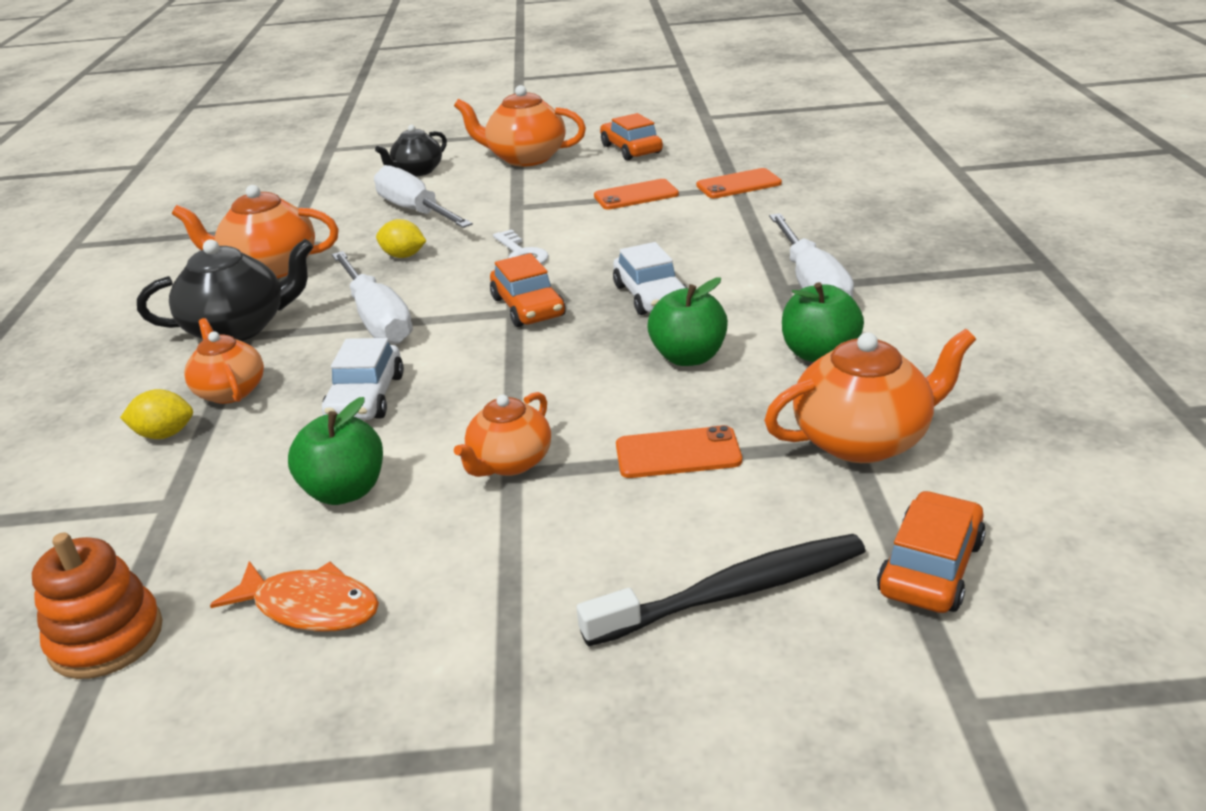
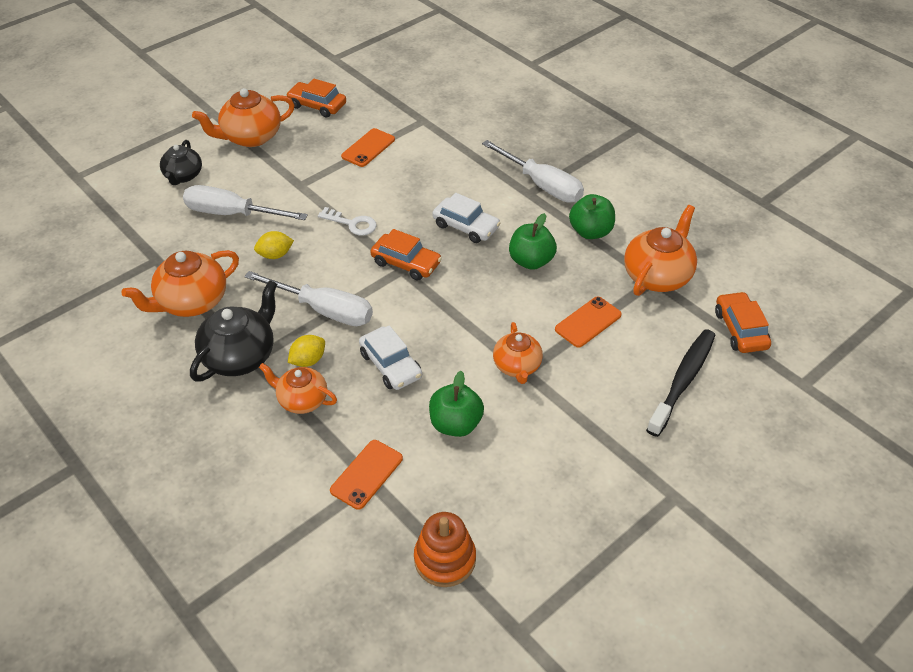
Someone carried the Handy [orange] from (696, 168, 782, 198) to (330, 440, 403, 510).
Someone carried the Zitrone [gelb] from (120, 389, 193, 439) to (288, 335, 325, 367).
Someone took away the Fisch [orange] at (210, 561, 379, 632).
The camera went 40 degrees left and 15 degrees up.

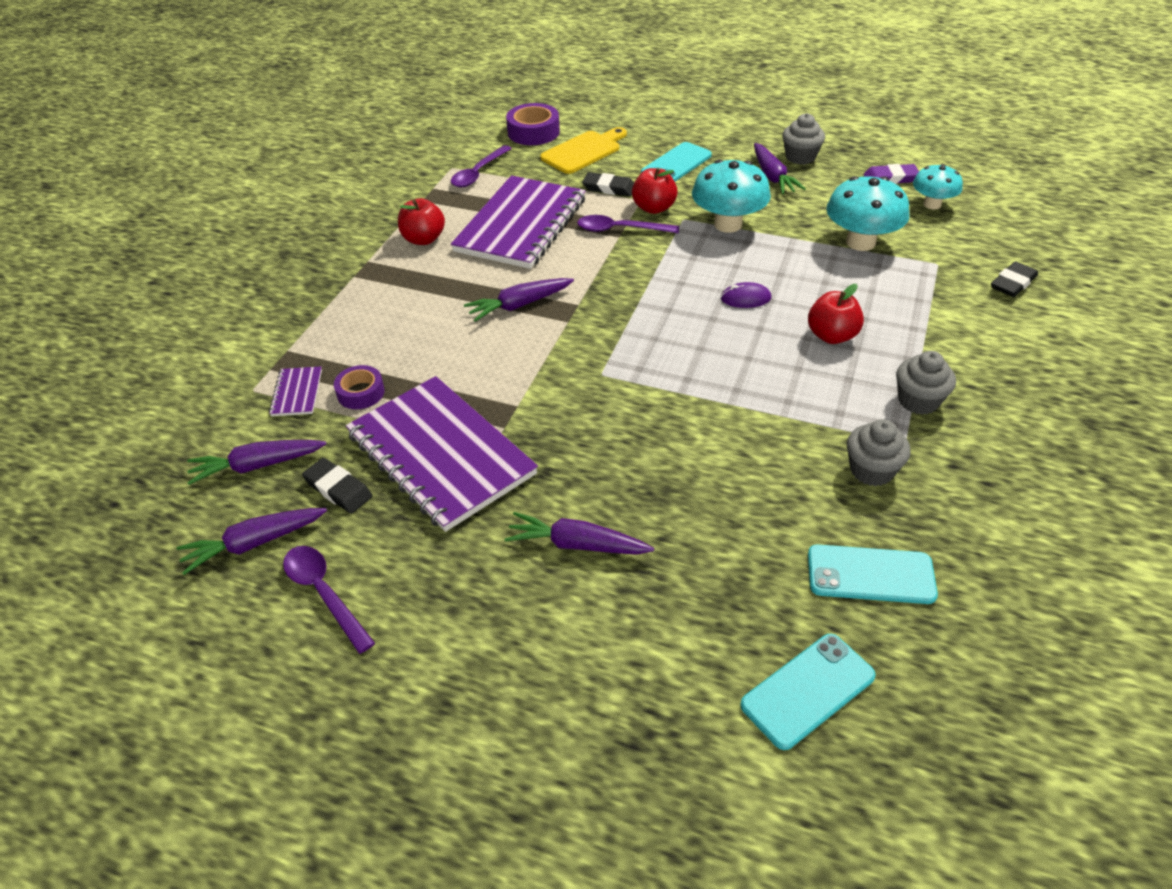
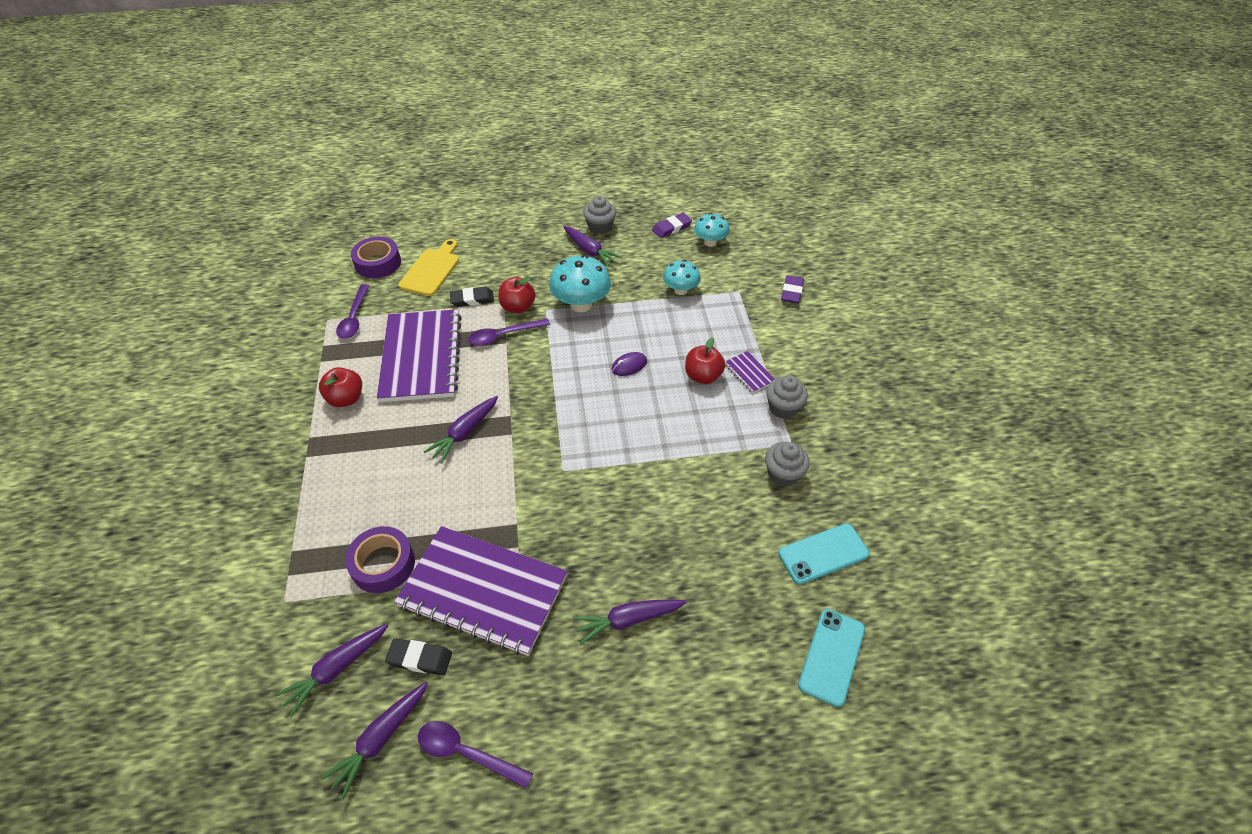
Someone took away the Handy [türkis] at (641, 142, 712, 181).
Someone scaled the Pilz [türkis] at (826, 176, 909, 251) by 0.63.
Someone repainted the Radiergummi [schwarz] at (991, 261, 1038, 297), which became the Radiergummi [lila] at (781, 275, 804, 303).
Someone scaled the Klebeband [lila] at (334, 365, 385, 409) by 1.54.
Someone carried the Notizbuch [lila] from (269, 367, 322, 416) to (725, 351, 775, 393).
The camera went 30 degrees left and 5 degrees up.

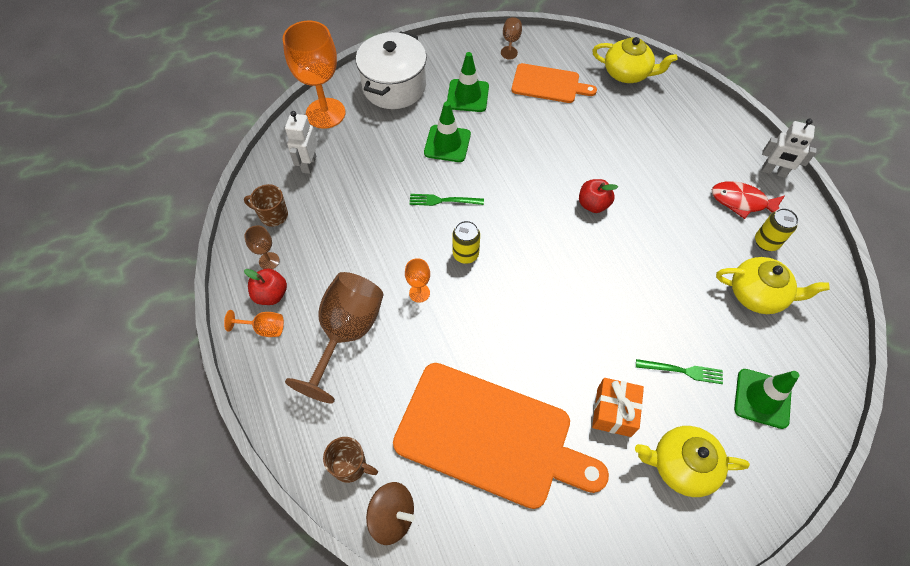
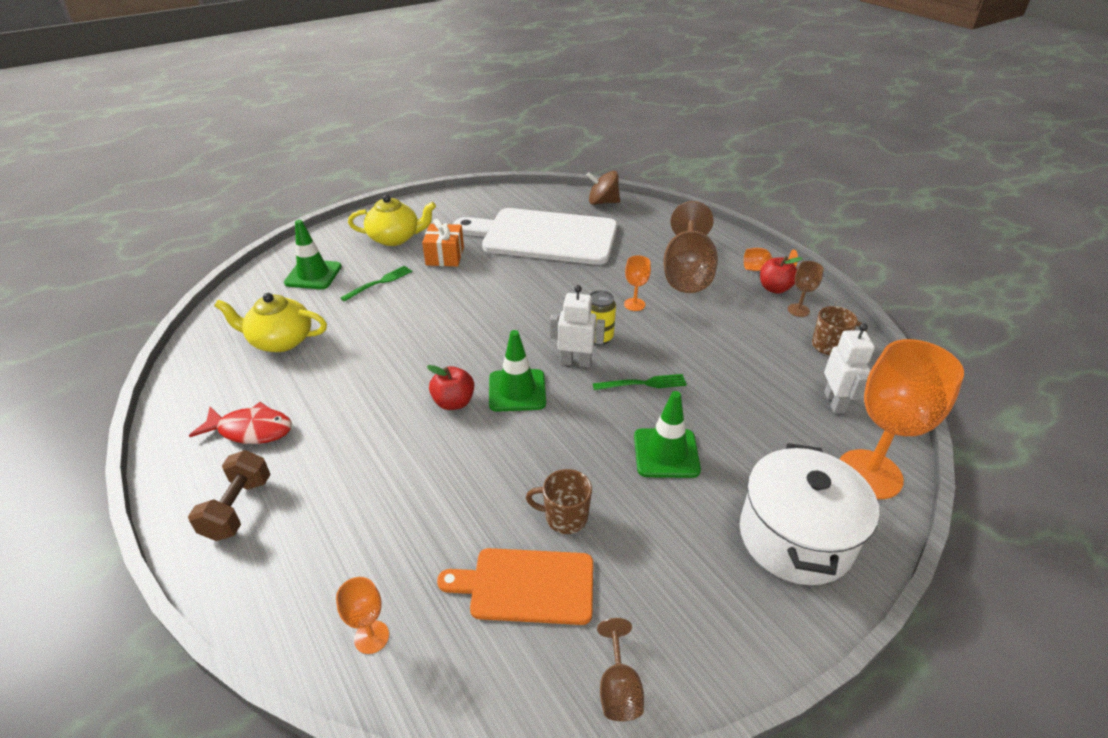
Someone swapped the Teekanne [gelb] at (592, 37, 678, 83) for the Kelch [orange] at (336, 577, 389, 654).
Someone carried the Leitkegel [grün] from (447, 52, 489, 112) to (489, 330, 546, 412).
Someone carried the Roboter [weiß] from (762, 119, 817, 178) to (550, 285, 605, 367).
Someone took away the Dose [gelb] at (755, 208, 799, 251).
Someone rotated the Gabel [grün] at (636, 359, 723, 384) by 135 degrees clockwise.
Someone repainted the Schneidebrett [orange] at (393, 363, 609, 509), which became the Schneidebrett [weiß] at (453, 208, 617, 265).
Someone carried the Tasse [braun] from (323, 437, 378, 483) to (526, 469, 592, 534).
Someone put down the Hantel [braun] at (188, 450, 271, 541).
The camera went 170 degrees right and 20 degrees down.

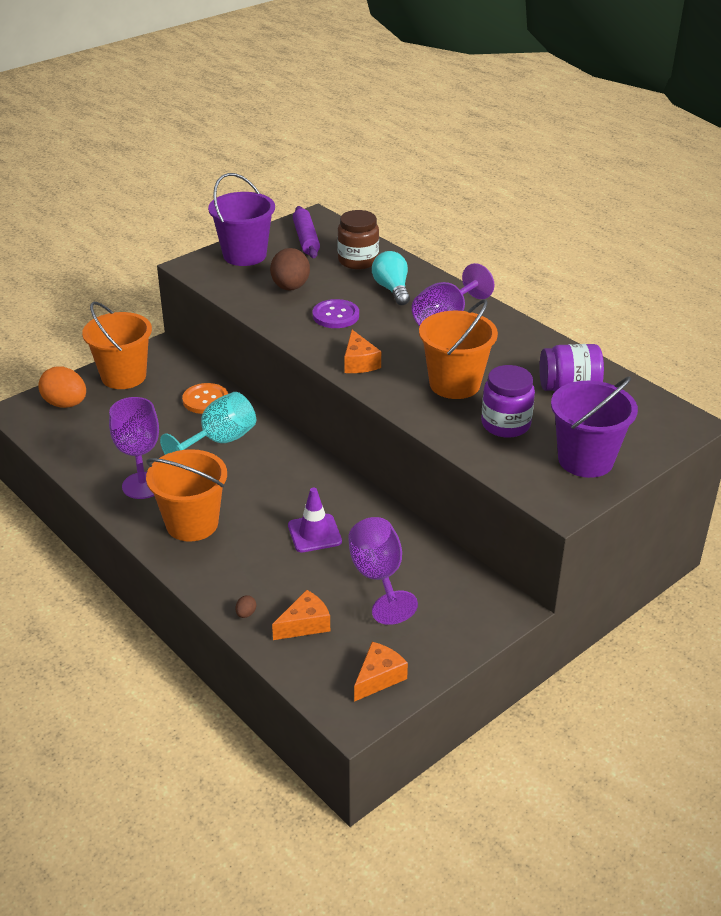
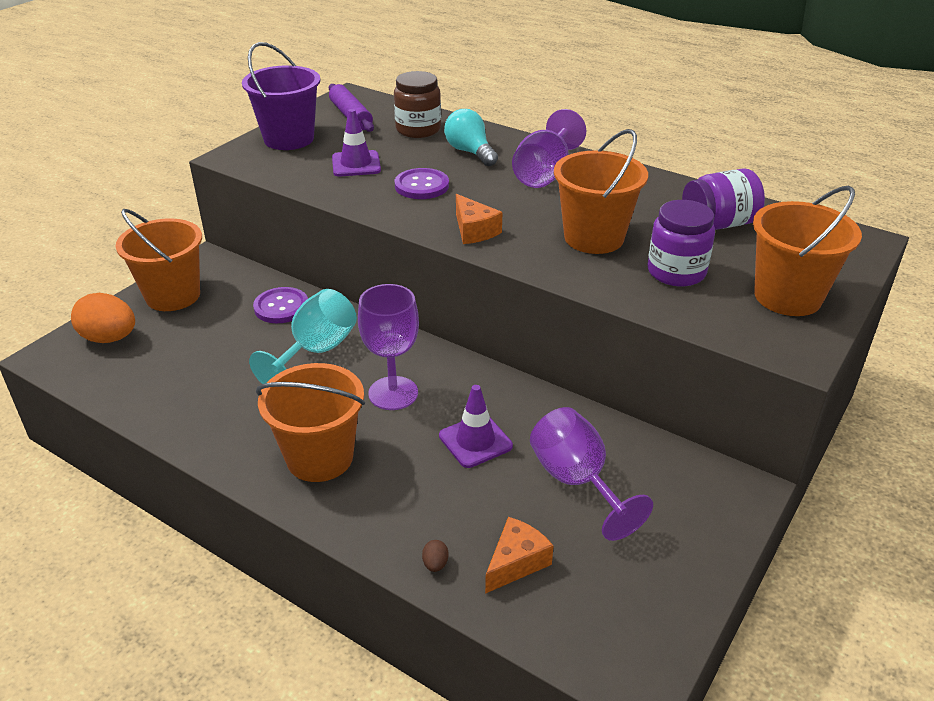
Someone swapped the Ei [braun] at (270, 248, 310, 291) for the Leitkegel [lila] at (332, 109, 381, 177).
Someone repainted the Eimer [lila] at (551, 376, 638, 478), which became the Eimer [orange] at (753, 186, 862, 316).
Someone repainted the Knopf [orange] at (182, 383, 228, 414), which became the Knopf [lila] at (253, 287, 308, 323).
Someone carried the Kelch [lila] from (109, 397, 159, 499) to (358, 284, 419, 410).
Someone took away the Käse [orange] at (354, 642, 408, 702).
The camera went 15 degrees left and 0 degrees up.

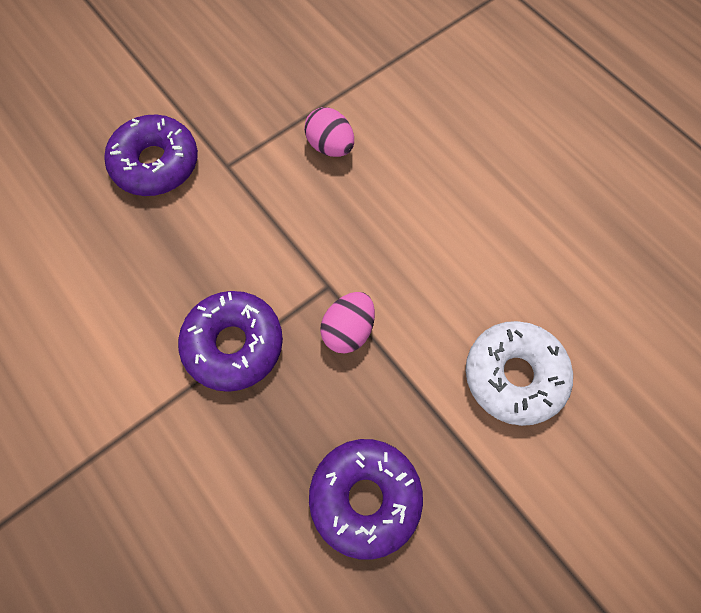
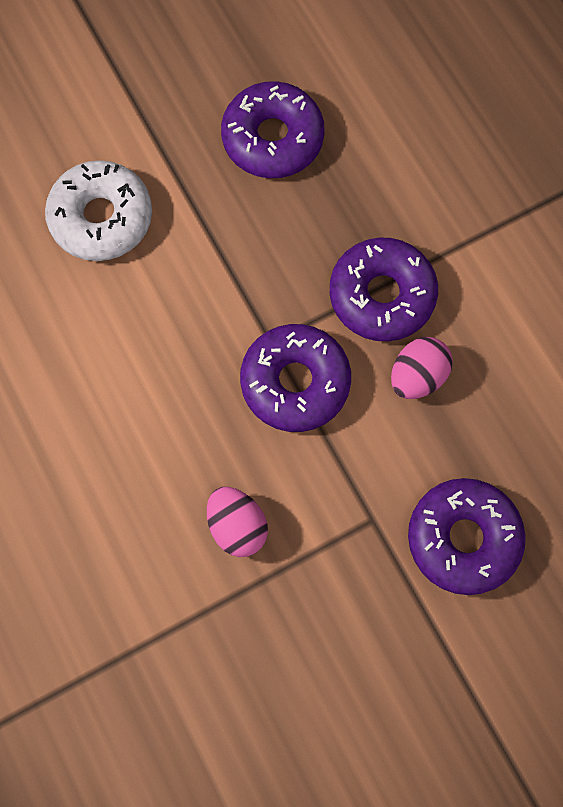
Someone carried the Ei [rosa] from (320, 292, 375, 354) to (391, 337, 453, 399).
Someone put down the Donut [lila] at (240, 324, 351, 432).
The camera went 170 degrees left and 5 degrees up.

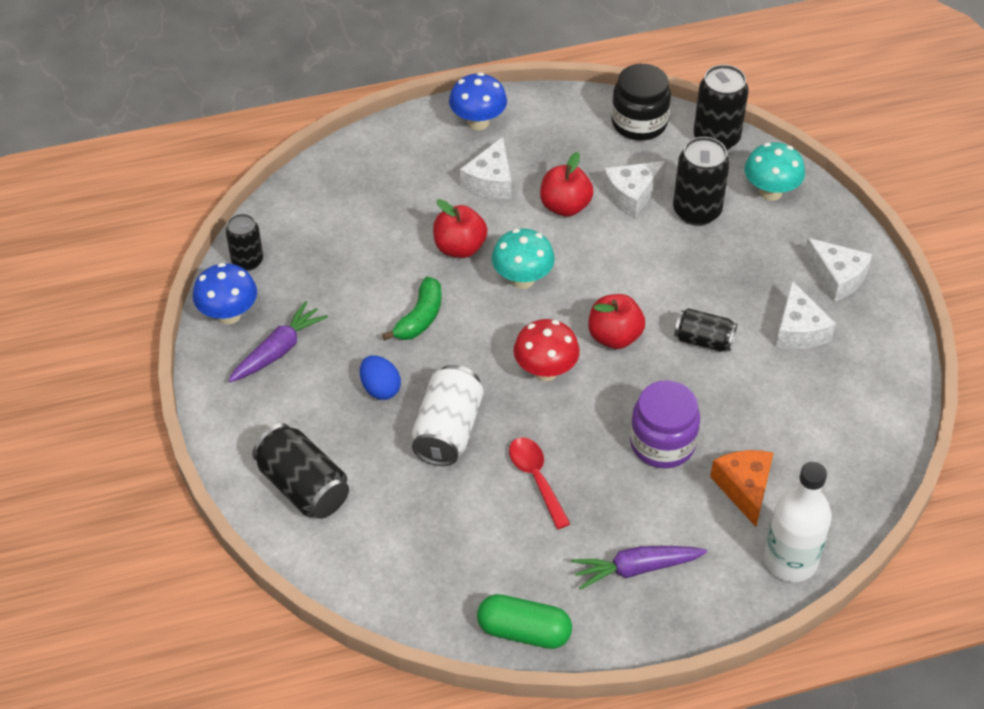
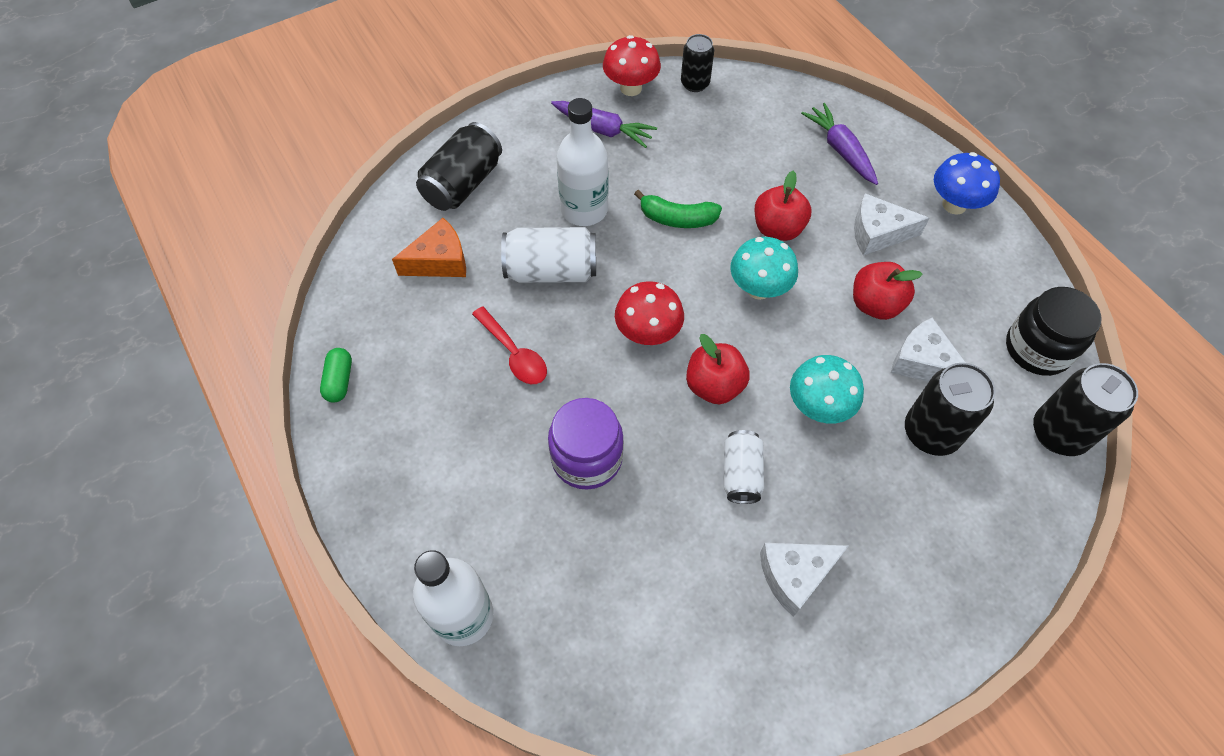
Someone carried the Pilz [türkis] from (744, 142, 805, 201) to (790, 355, 864, 424).
Someone took away the Käse [weiß] at (804, 238, 873, 302).
Someone repainted the Pilz [blau] at (193, 263, 257, 324), which became the Pilz [rot] at (603, 35, 661, 96).
Someone repainted the Dose [schwarz] at (674, 308, 737, 352), which became the Dose [weiß] at (724, 430, 764, 504).
Someone swapped the Ei [blau] at (360, 355, 401, 400) for the Flasche [weiß] at (556, 98, 609, 226).
Someone rotated the Löffel [rot] at (509, 437, 570, 529) by 90 degrees clockwise.
Someone carried the Käse [orange] from (710, 450, 773, 527) to (392, 218, 466, 277).
Someone carried the Karotte [lila] from (571, 546, 707, 590) to (801, 103, 878, 185).
Someone scaled the Kapsel [grün] at (477, 594, 572, 649) by 0.64.
The camera went 75 degrees right and 10 degrees up.

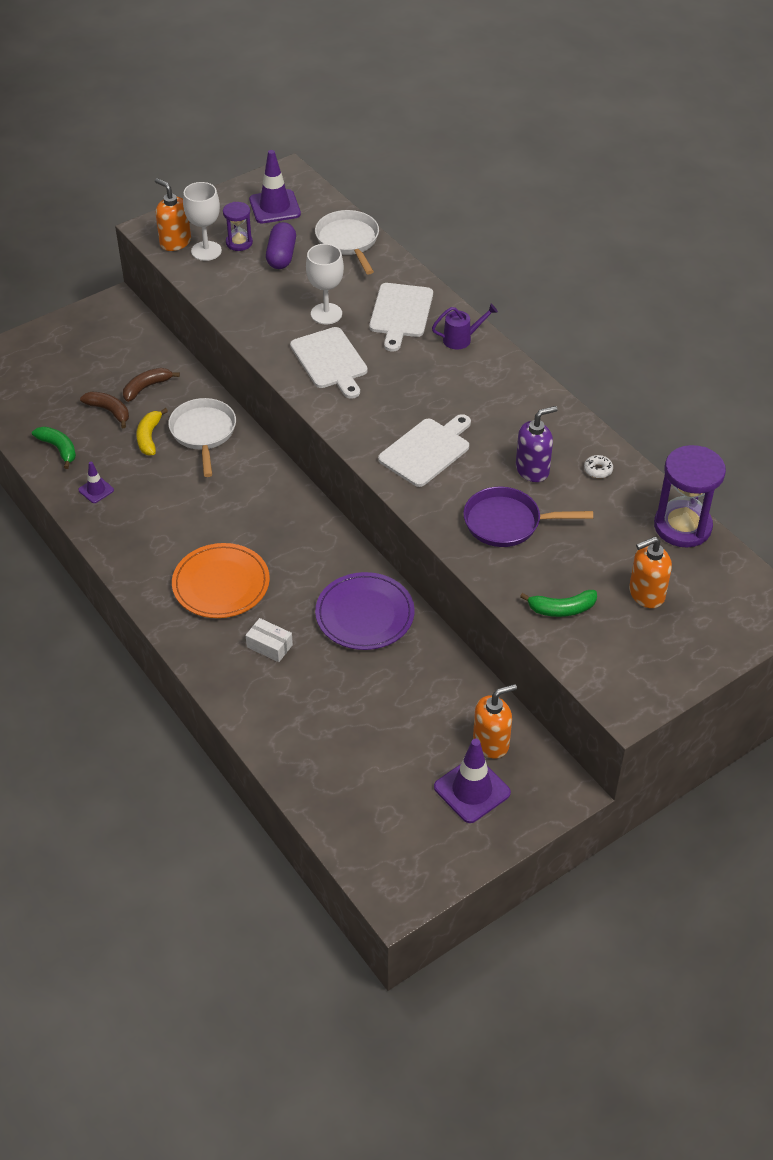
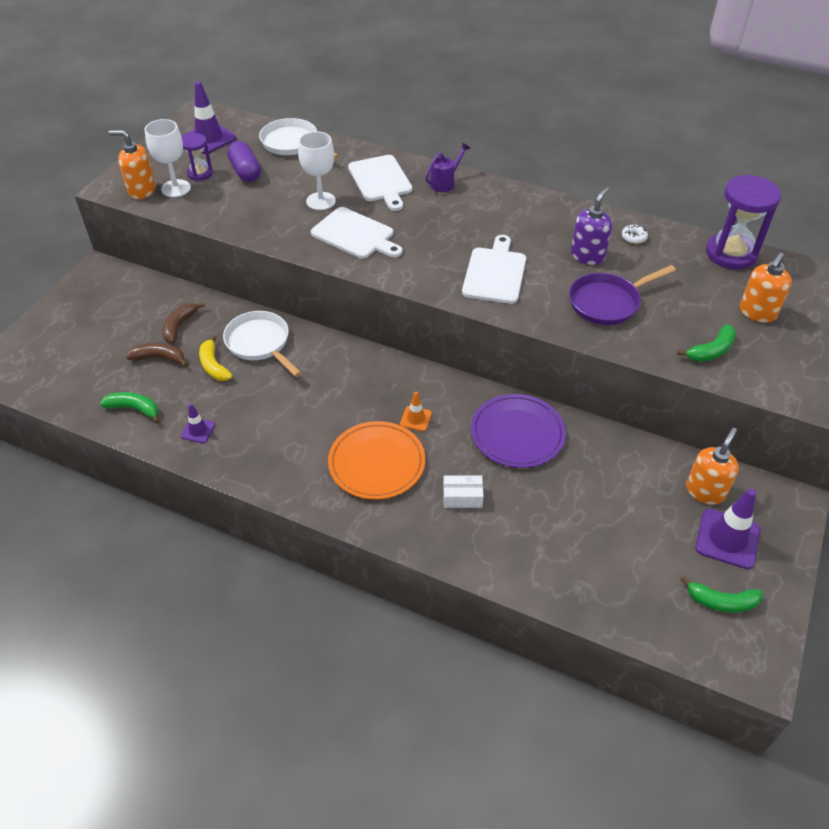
Someone put down the Leitkegel [orange] at (400, 391, 432, 431).
Someone put down the Banane [grün] at (680, 576, 763, 613).
The camera went 30 degrees left and 0 degrees up.

